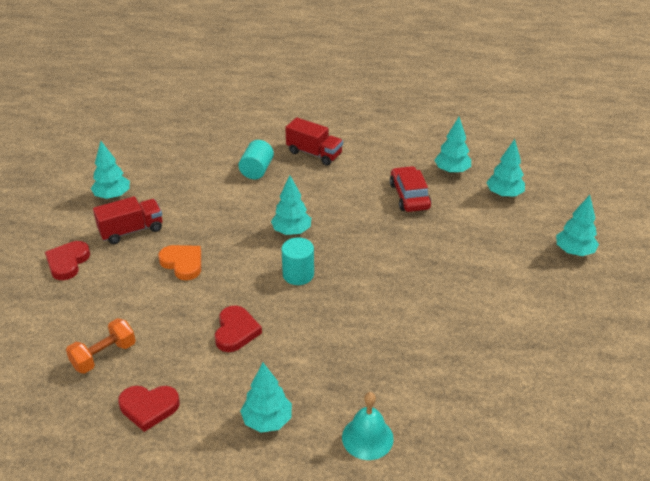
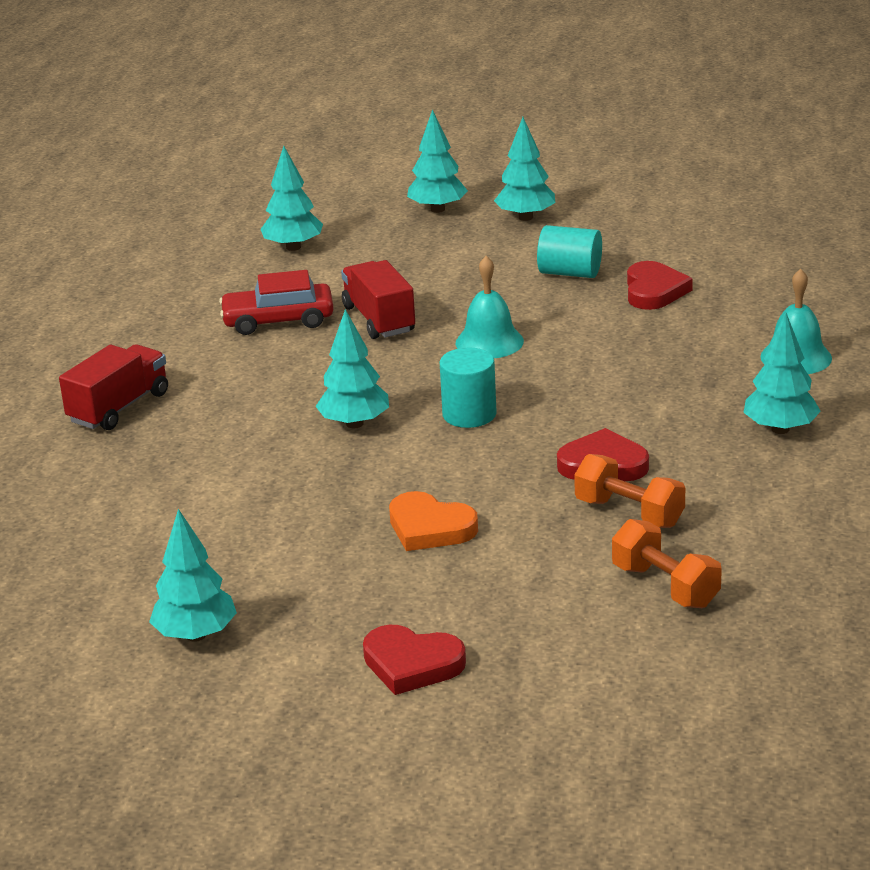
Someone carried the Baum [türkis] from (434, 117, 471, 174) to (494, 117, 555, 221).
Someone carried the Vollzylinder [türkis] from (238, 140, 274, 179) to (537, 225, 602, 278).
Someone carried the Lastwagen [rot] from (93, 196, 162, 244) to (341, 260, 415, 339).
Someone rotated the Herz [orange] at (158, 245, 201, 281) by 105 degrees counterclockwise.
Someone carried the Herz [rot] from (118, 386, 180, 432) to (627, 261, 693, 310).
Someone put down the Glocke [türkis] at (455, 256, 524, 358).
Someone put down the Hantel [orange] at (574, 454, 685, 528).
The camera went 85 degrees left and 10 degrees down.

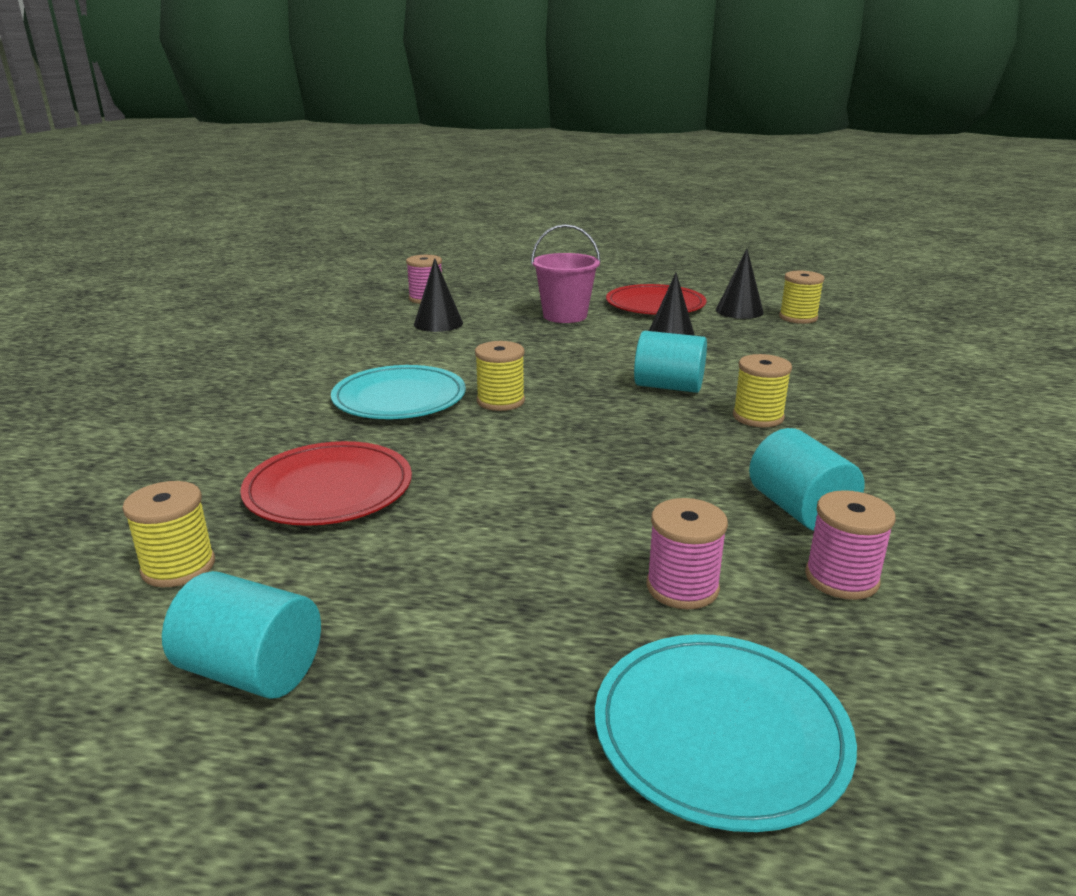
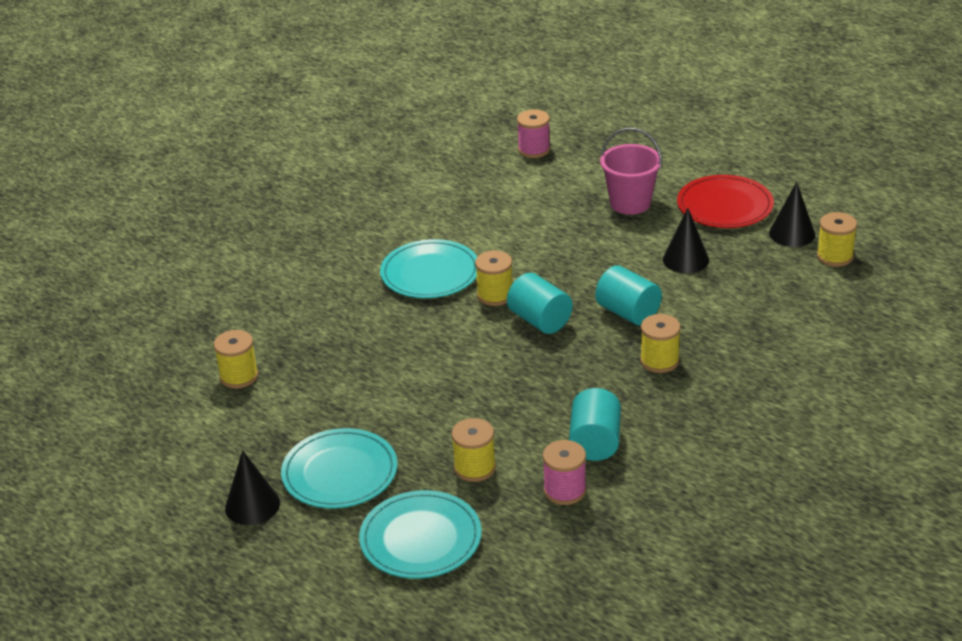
Someone carried the Kegel [schwarz] from (414, 258, 463, 332) to (225, 450, 280, 525).
Someone took away the Teller [rot] at (240, 441, 412, 526).
Someone repainted the Garnrolle [rosa] at (646, 498, 728, 609), which became the Garnrolle [gelb] at (451, 418, 496, 482).
Someone carried the Vollzylinder [türkis] from (162, 571, 321, 699) to (507, 273, 573, 334).
Someone put down the Teller [türkis] at (281, 428, 398, 508).
The camera went 30 degrees right and 10 degrees up.

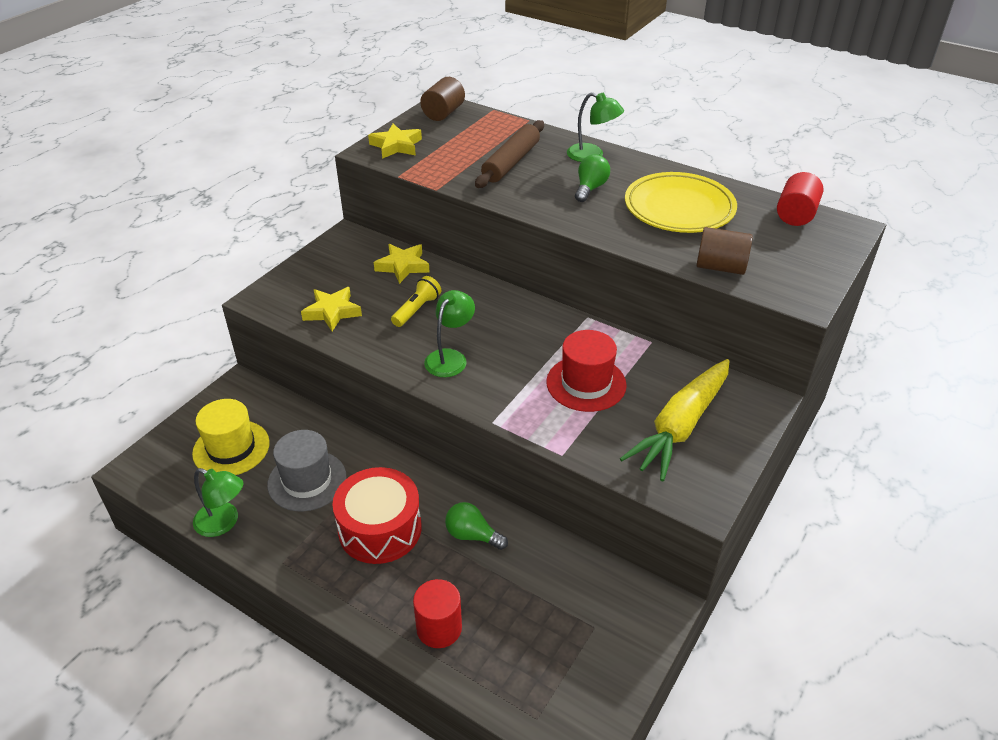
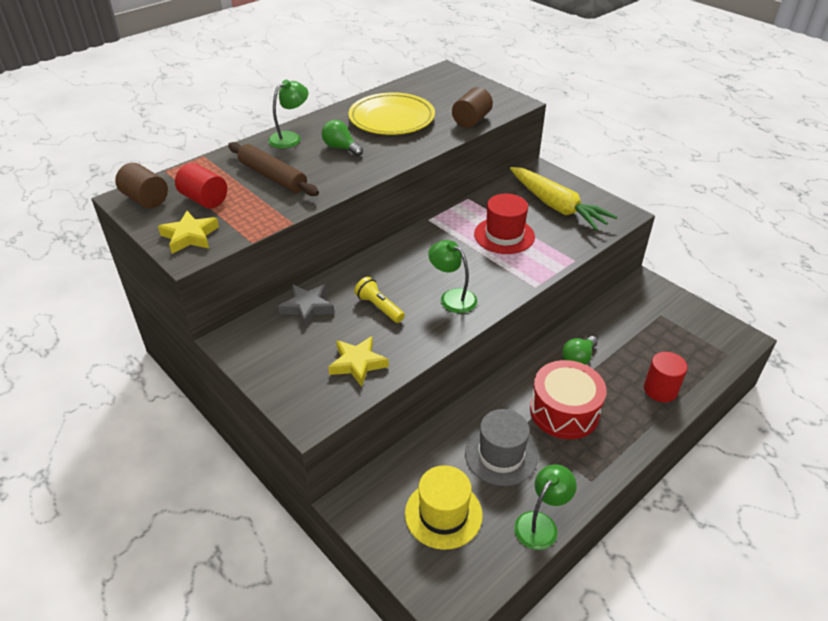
Someone carried the Vollzylinder [rot] from (777, 172, 823, 226) to (175, 163, 227, 209).
Someone repainted the Stern [gelb] at (374, 244, 430, 284), which became the Stern [grau] at (278, 284, 335, 327).
The camera went 75 degrees left and 0 degrees up.

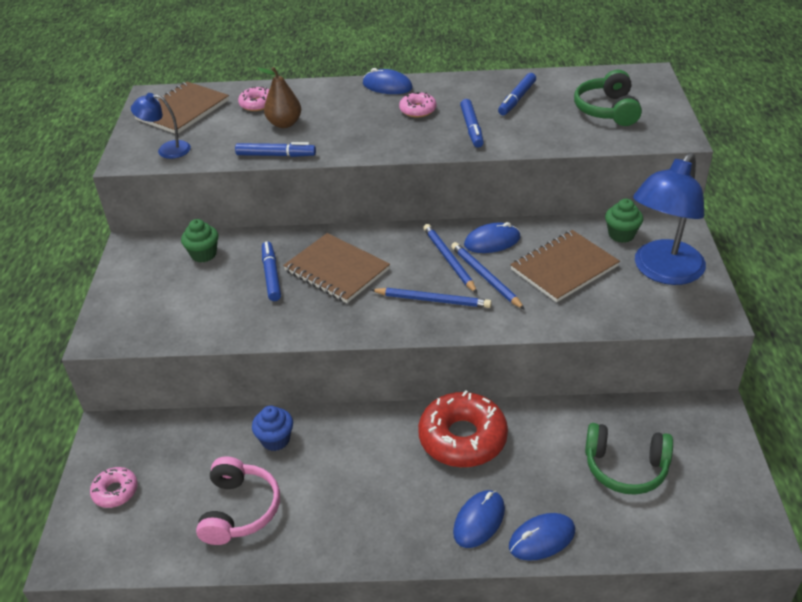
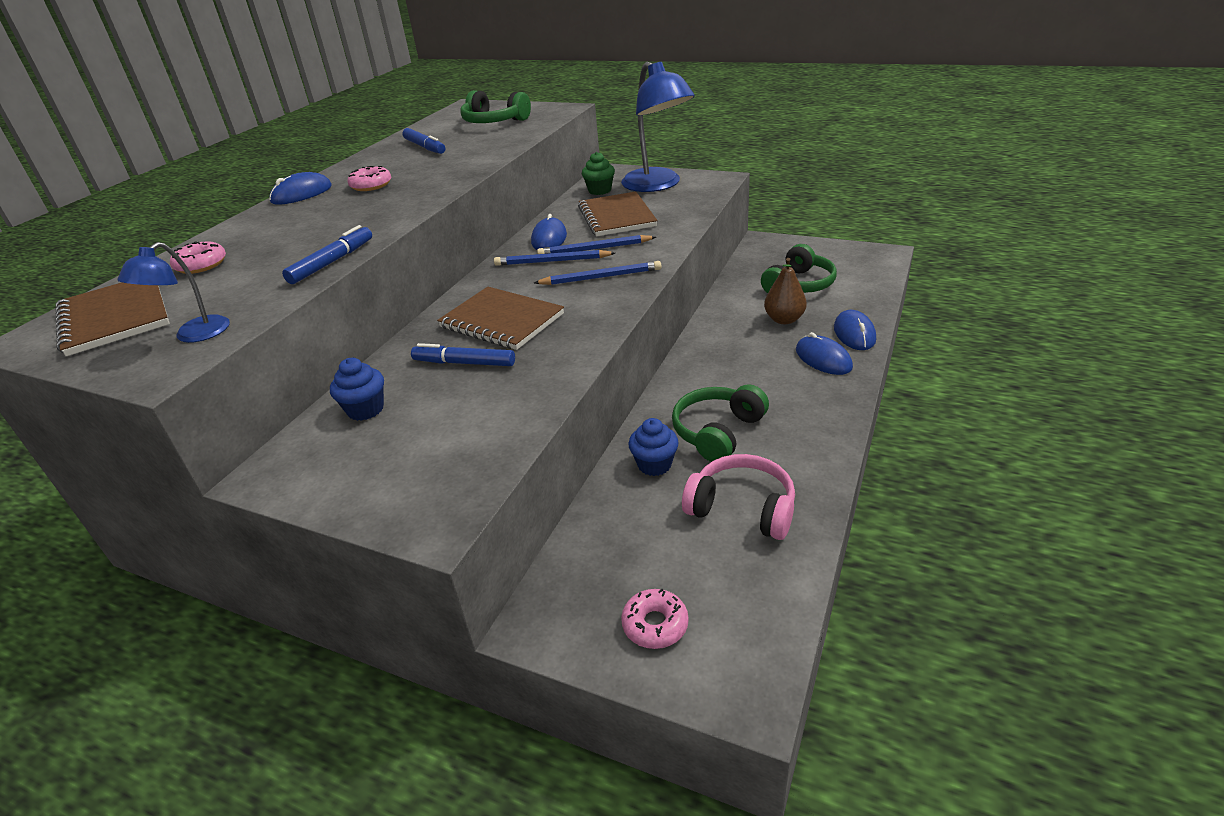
Someone carried the Birne [braun] from (257, 67, 301, 128) to (764, 258, 807, 324).
Someone took away the Filzstift [blau] at (460, 99, 484, 148).
Someone repainted the Muffin [grün] at (181, 219, 219, 262), which became the Muffin [blau] at (330, 358, 384, 421).
Someone rotated the Notizbuch [braun] at (283, 233, 390, 303) by 60 degrees clockwise.
Someone rotated the Bleistift [blau] at (371, 288, 492, 308) by 45 degrees clockwise.
Someone took away the Donut [rot] at (418, 390, 508, 467).
Someone put down the Kopfhörer [grün] at (672, 384, 769, 462).
The camera went 65 degrees left and 5 degrees down.

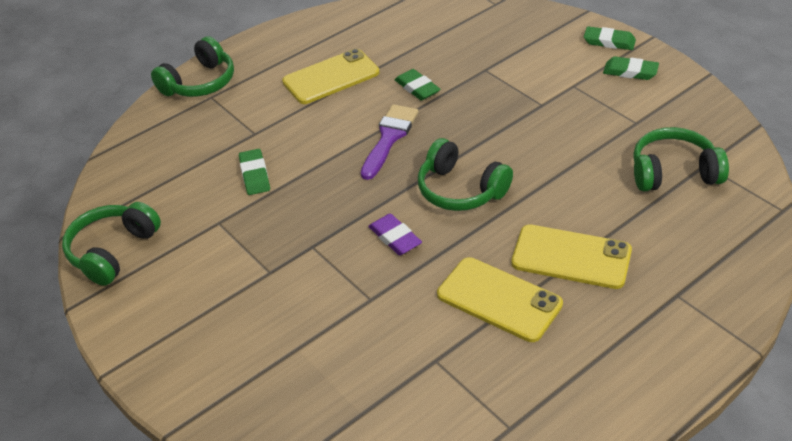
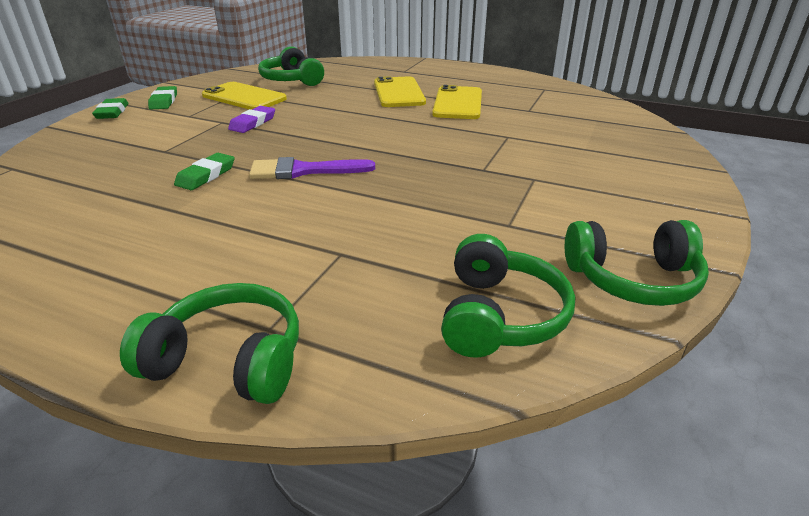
Someone carried the Handy [gelb] from (282, 49, 379, 104) to (202, 82, 287, 110).
Someone carried the Kopfhörer [grün] from (418, 138, 513, 211) to (441, 234, 575, 358).
Someone took away the Radiergummi [grün] at (239, 149, 270, 195).
Someone carried the Radiergummi [lila] from (368, 213, 422, 255) to (228, 106, 275, 133).
The camera went 120 degrees left and 10 degrees down.

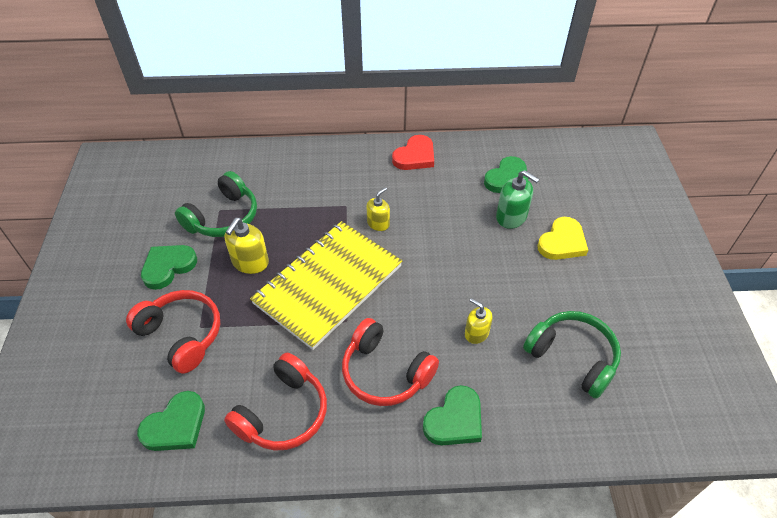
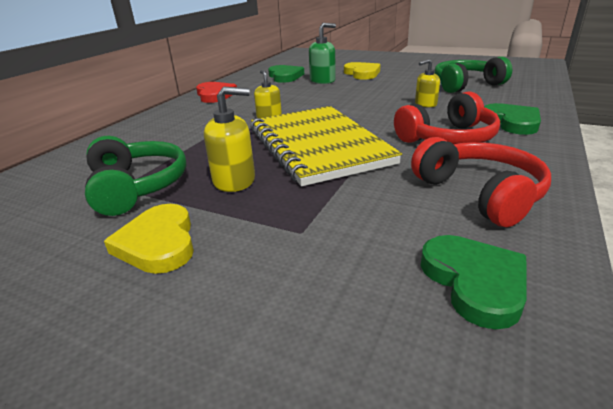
Someone rotated the Seifenspender [gelb] at (225, 218, 269, 274) by 60 degrees counterclockwise.
Someone repainted the Herz [grün] at (141, 245, 197, 290), which became the Herz [gelb] at (104, 204, 194, 274).
Someone took away the Kopfhörer [rot] at (126, 290, 220, 374).
The camera went 60 degrees left and 20 degrees down.

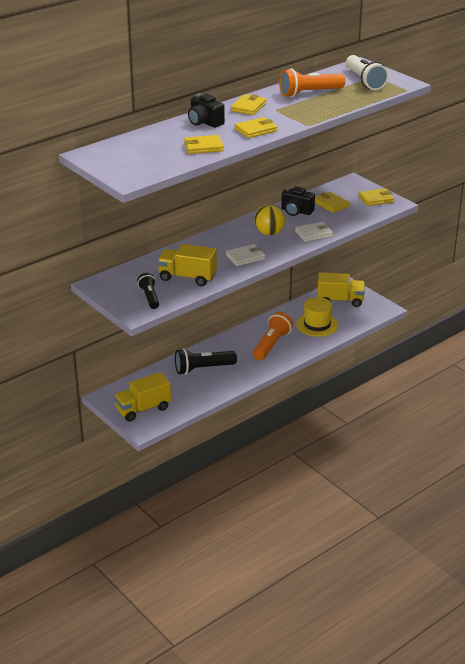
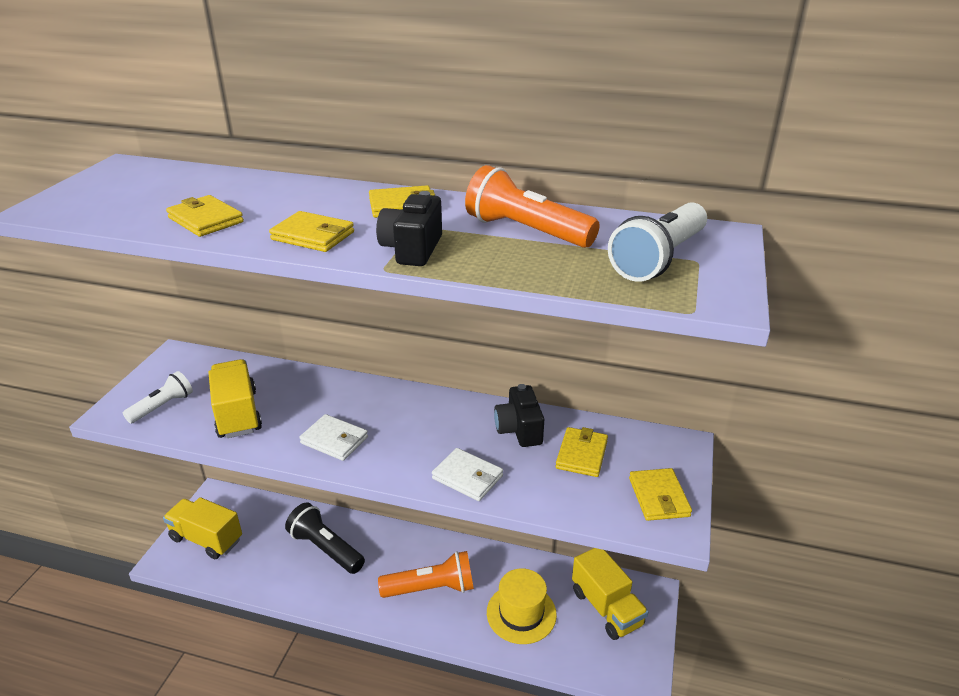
Someone carried the Kamera [schwarz] from (188, 94, 225, 128) to (376, 191, 442, 266).
Someone rotated the Geldbörse [gelb] at (358, 188, 394, 206) by 45 degrees clockwise.
Someone took away the Ball [gelb] at (255, 204, 285, 235).
Someone repainted the Taschenlampe [schwarz] at (137, 273, 159, 309), which became the Taschenlampe [weiß] at (123, 371, 193, 424).
The camera went 55 degrees right and 0 degrees up.

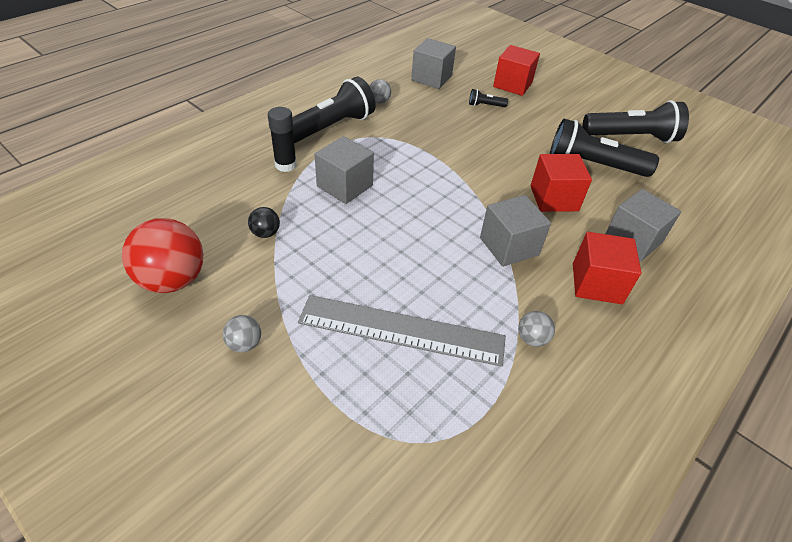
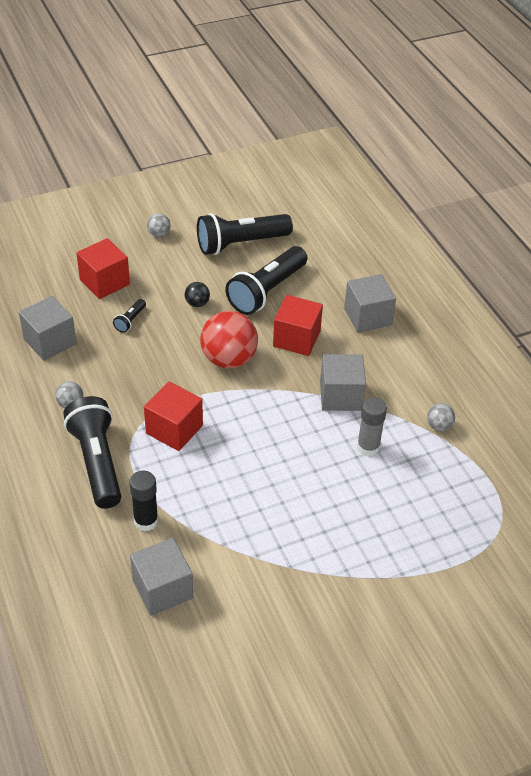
Someone rotated the Taschenlampe [schwarz] at (583, 100, 689, 143) by 135 degrees counterclockwise.
Someone carried the Kubus [grau] from (314, 136, 374, 204) to (130, 538, 193, 616).
Someone carried the Ball [schwarz] from (248, 207, 280, 238) to (184, 282, 210, 307).
Someone carried the Ball [rot] from (122, 218, 203, 293) to (200, 311, 258, 369).
Someone carried the Kubus [rot] from (573, 232, 641, 304) to (144, 382, 203, 451).
Someone took away the Lineal [grau] at (298, 295, 506, 367).
Someone carried the Ball [grau] from (223, 315, 261, 352) to (147, 213, 171, 237).
Someone put down the Klebestift [grau] at (357, 397, 387, 456).
The camera went 65 degrees left and 0 degrees up.

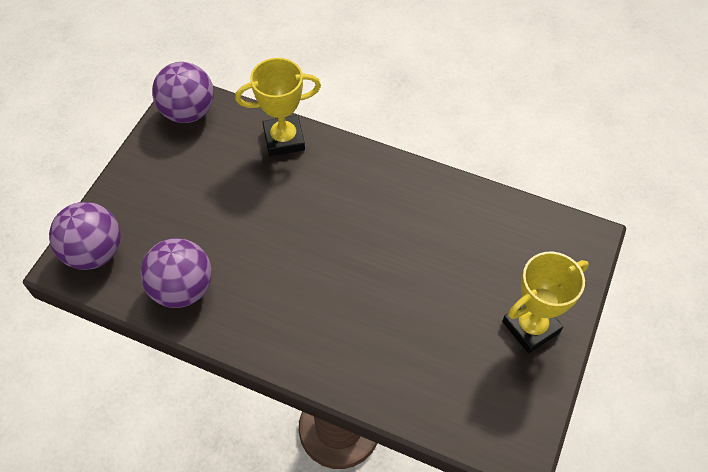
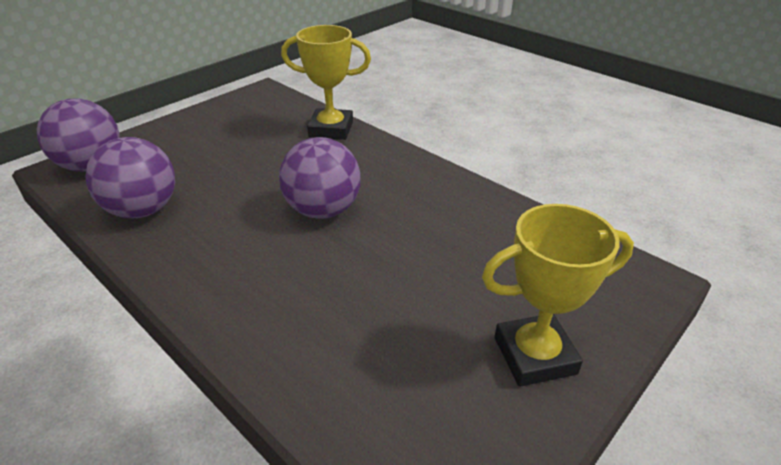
Someone carried the Ball [lila] from (152, 62, 214, 123) to (279, 137, 361, 219).
The camera went 20 degrees right and 20 degrees down.

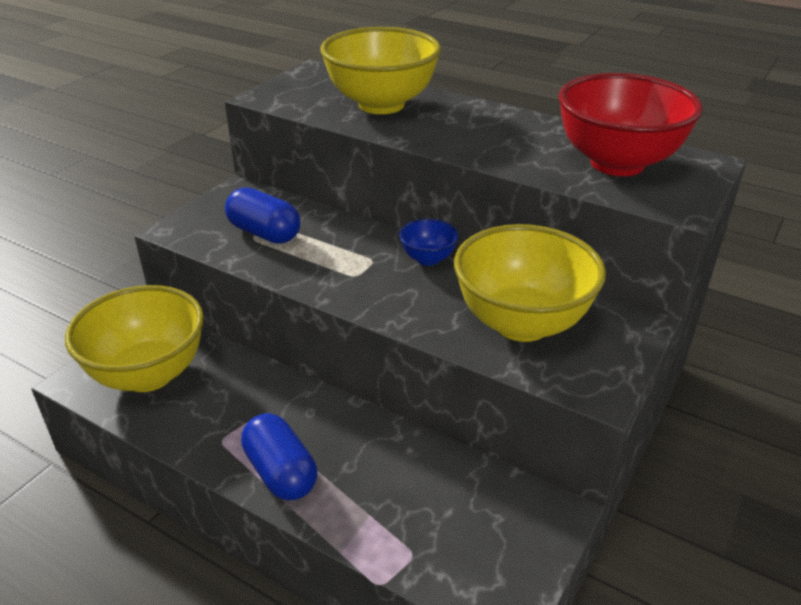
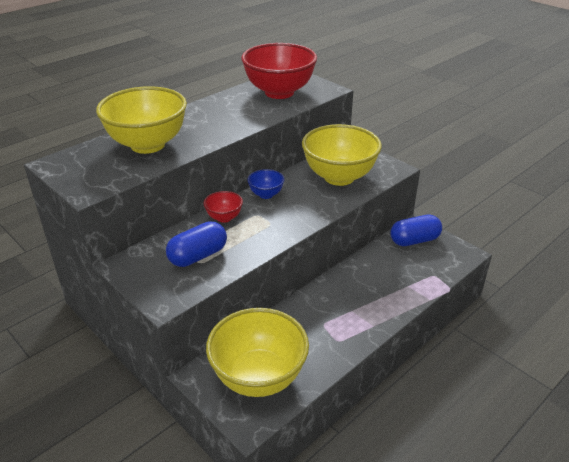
Someone carried the Kapsel [blau] from (241, 413, 317, 501) to (390, 215, 442, 246).
Someone put down the Schüssel [rot] at (203, 191, 243, 223).
The camera went 75 degrees left and 0 degrees up.

